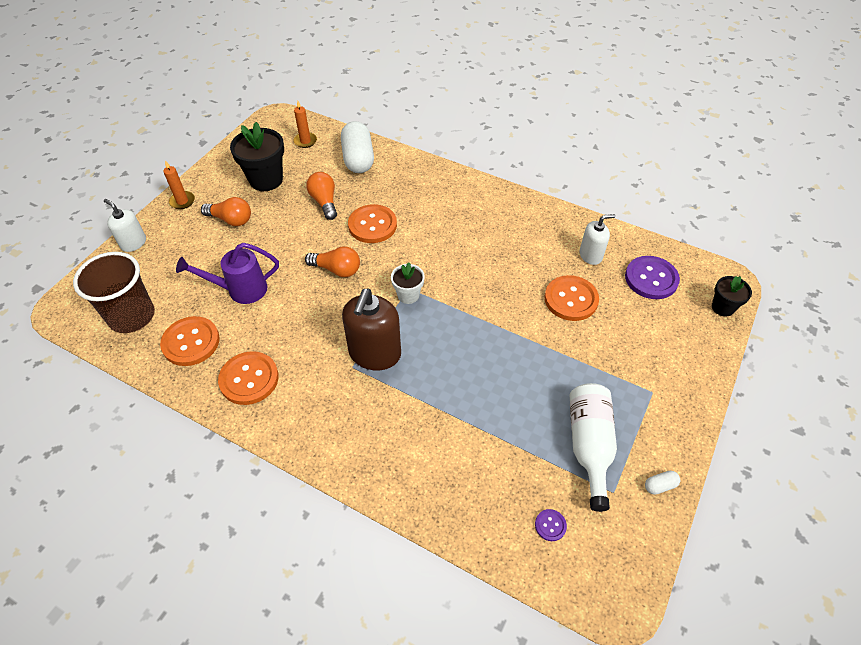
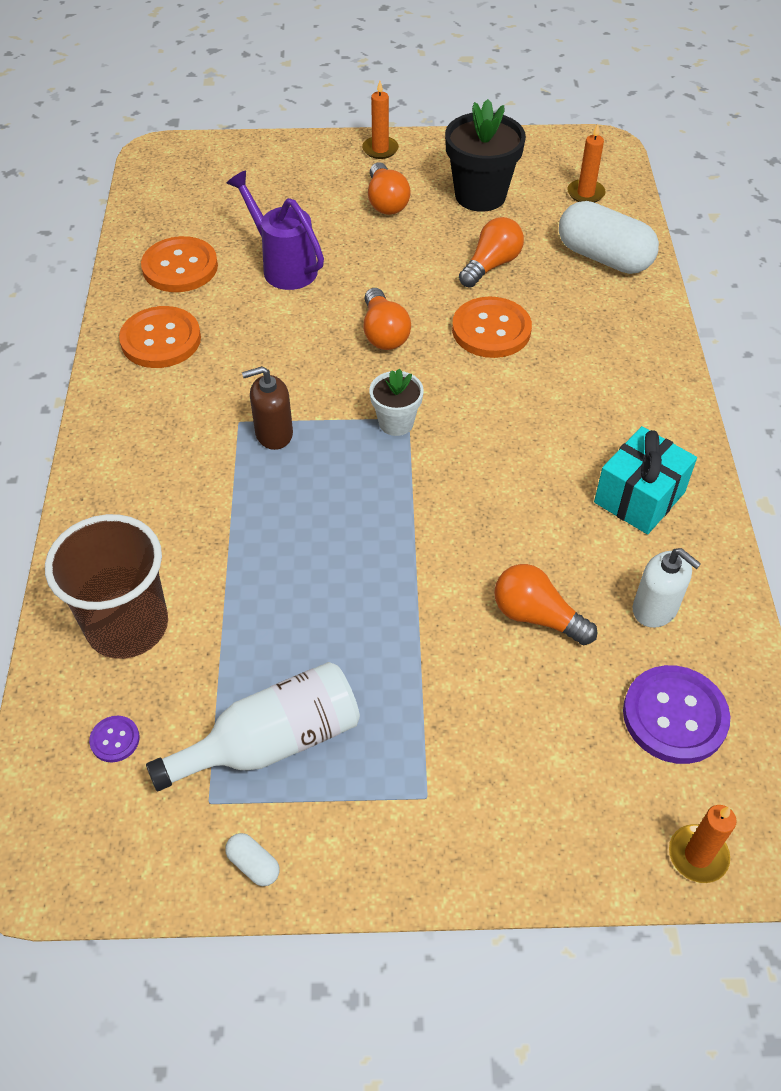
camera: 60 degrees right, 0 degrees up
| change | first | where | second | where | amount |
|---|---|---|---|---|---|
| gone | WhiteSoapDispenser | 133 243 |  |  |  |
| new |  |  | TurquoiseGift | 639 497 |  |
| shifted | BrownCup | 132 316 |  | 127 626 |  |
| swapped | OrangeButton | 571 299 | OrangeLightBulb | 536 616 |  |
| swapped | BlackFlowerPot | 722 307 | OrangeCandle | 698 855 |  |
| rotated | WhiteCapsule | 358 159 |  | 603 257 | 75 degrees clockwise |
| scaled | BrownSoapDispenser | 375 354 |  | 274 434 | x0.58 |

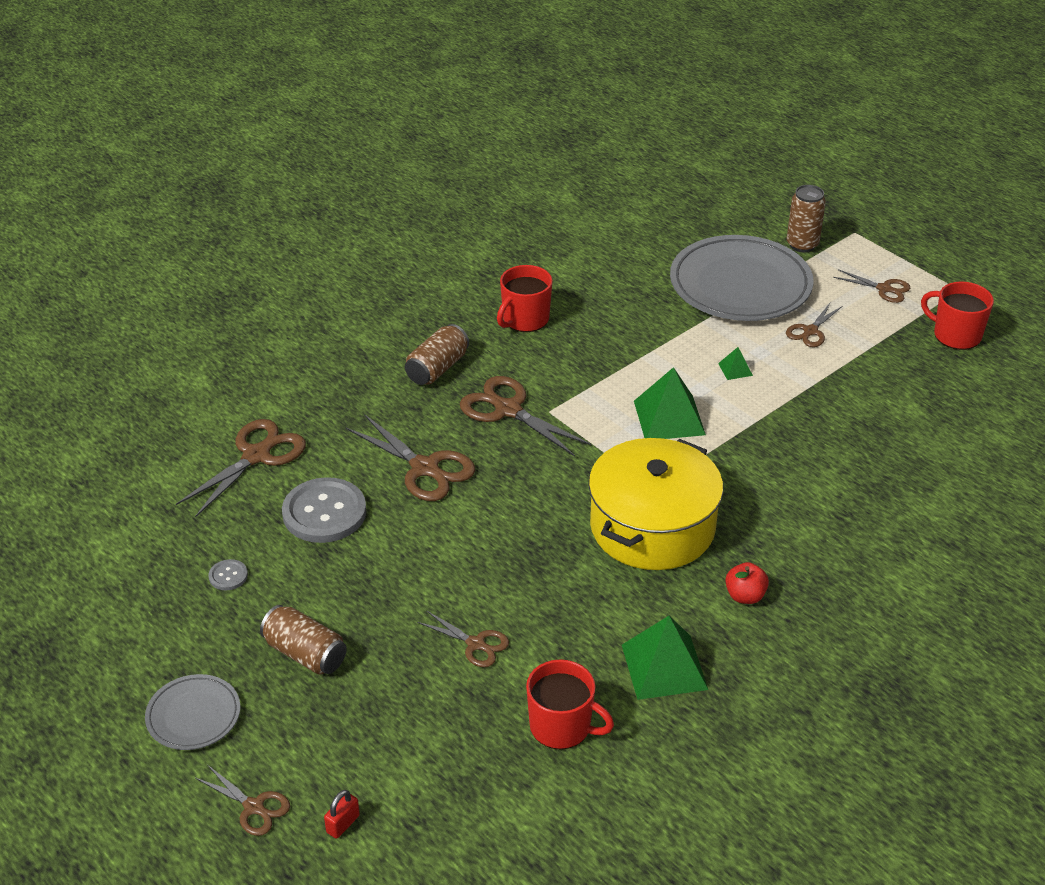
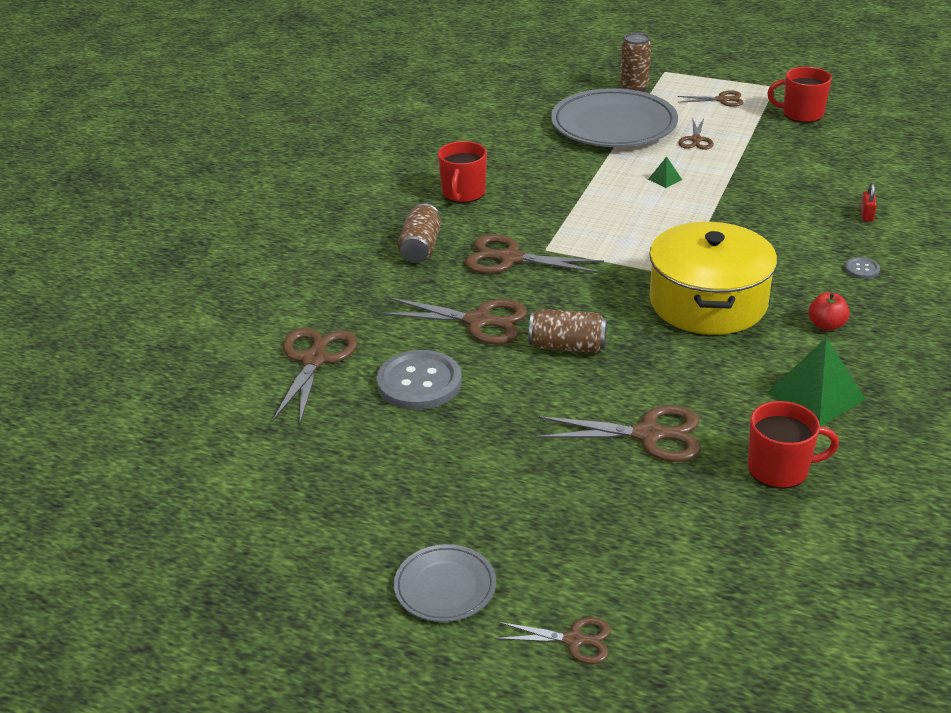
camera: 25 degrees left, 5 degrees down
| change | first | where | second | where | amount |
|---|---|---|---|---|---|
| gone | GreenPyramid | 669 417 |  |  |  |
| shifted | GreyButton | 228 576 |  | 862 269 |  |
| shifted | BrownCan | 305 653 |  | 567 346 |  |
| shifted | RedPadlock | 343 824 |  | 866 215 |  |
| scaled | BrownScissors | 475 644 |  | 648 435 | x1.72 |

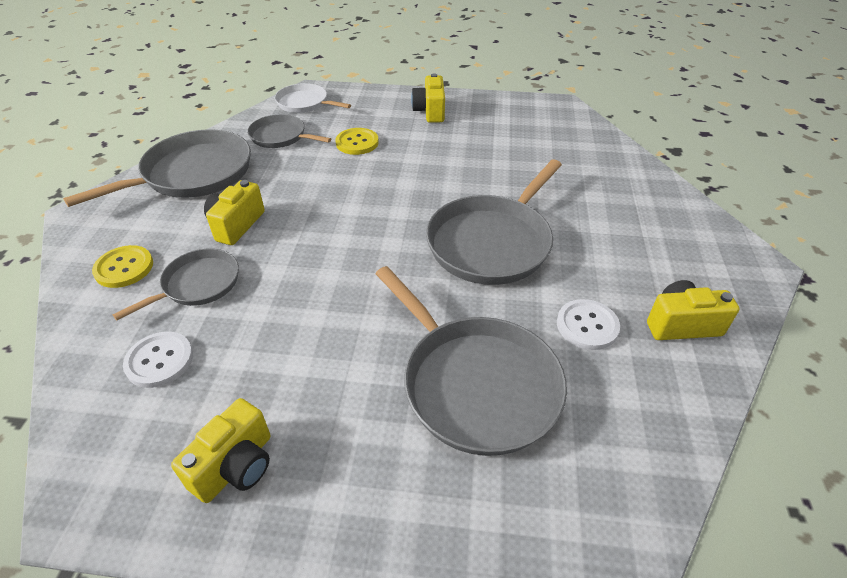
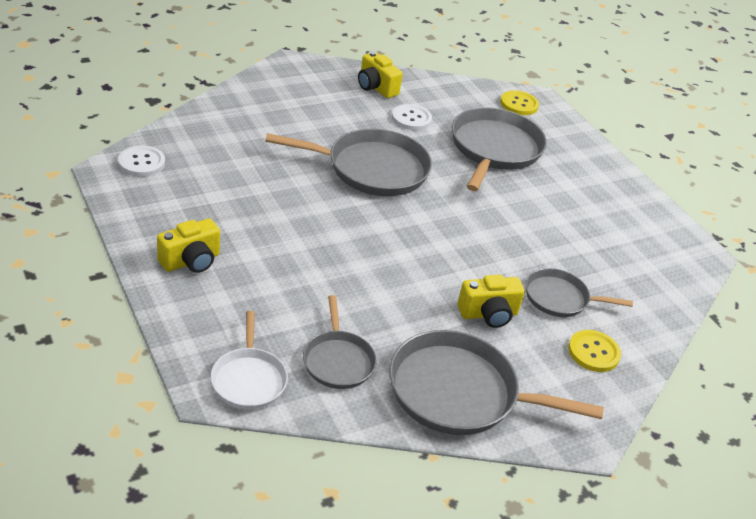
camera: 130 degrees left, 5 degrees down
| change | first | where | second | where | amount |
|---|---|---|---|---|---|
| gone | YellowCamera | 236 466 |  |  |  |
| shifted | WhiteButton | 159 360 |  | 141 163 |  |
| shifted | YellowButton | 357 143 |  | 519 104 |  |

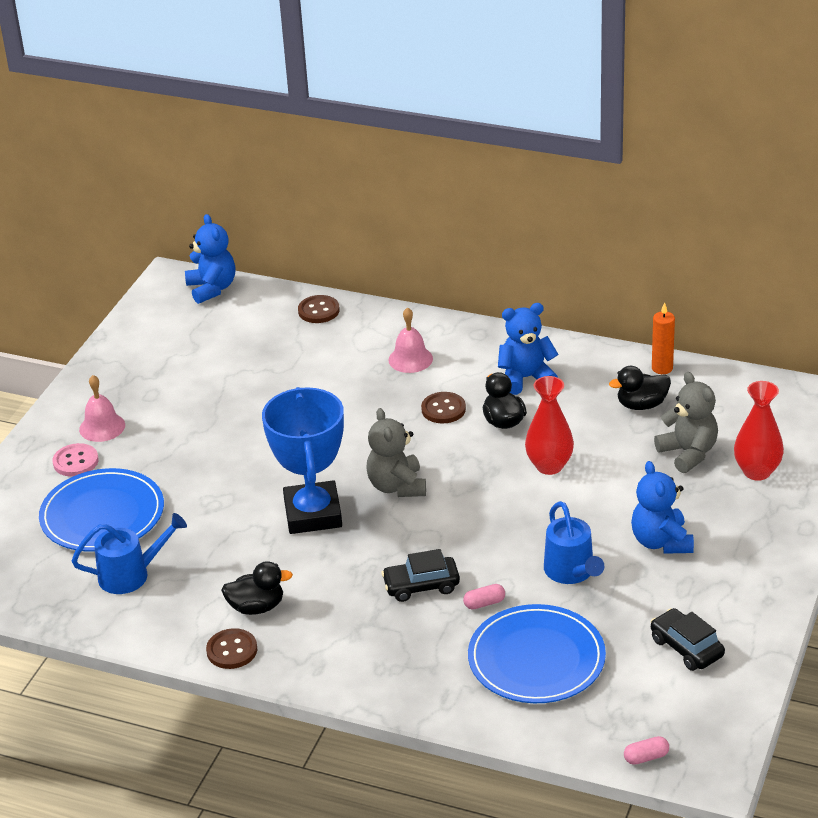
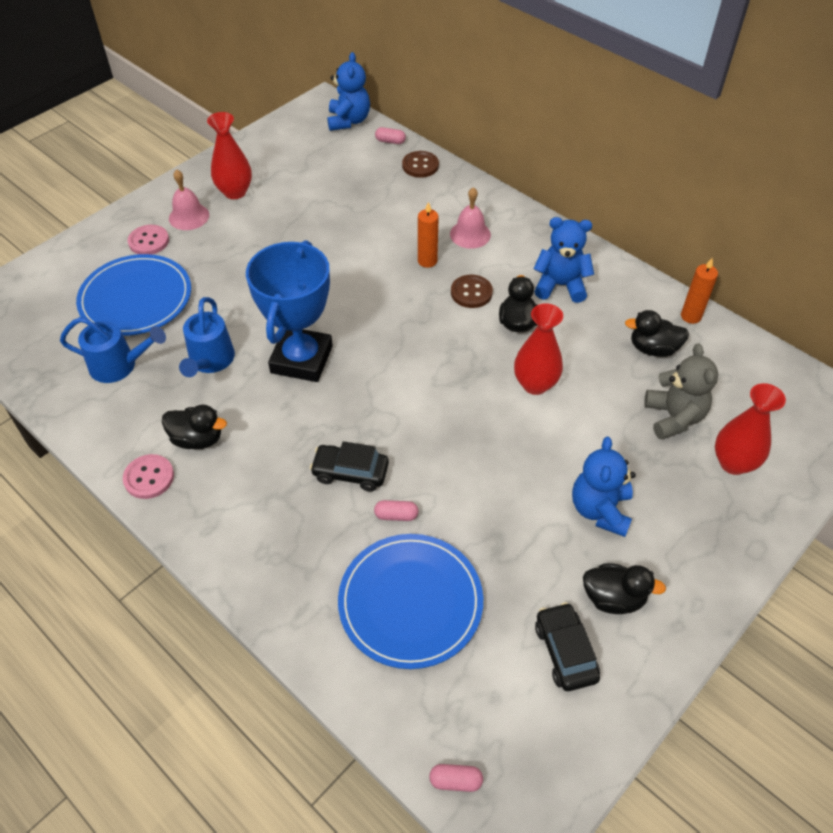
camera: 20 degrees right, 15 degrees up
| change | first | where | second | where | amount |
|---|---|---|---|---|---|
| gone | GreyTeddyBear | 397 486 |  |  |  |
| new |  |  | RedVase | 235 192 |  |
| new |  |  | PinkCapsule | 390 141 |  |
| new |  |  | OrangeCandle | 427 261 |  |
| new |  |  | BlackDuck | 613 598 |  |
| shifted | BlueWateringCan | 572 572 |  | 210 362 |  |
| repainted | BrownButton | 232 650 | PinkButton | 149 477 |  |

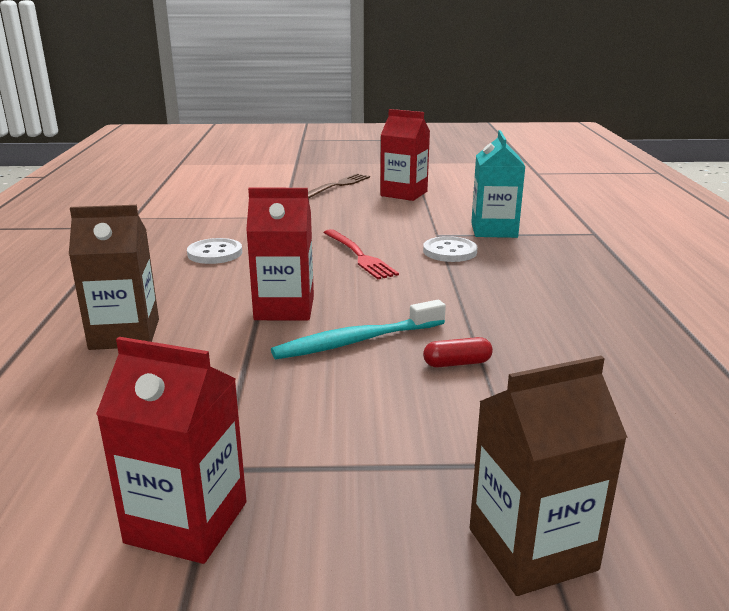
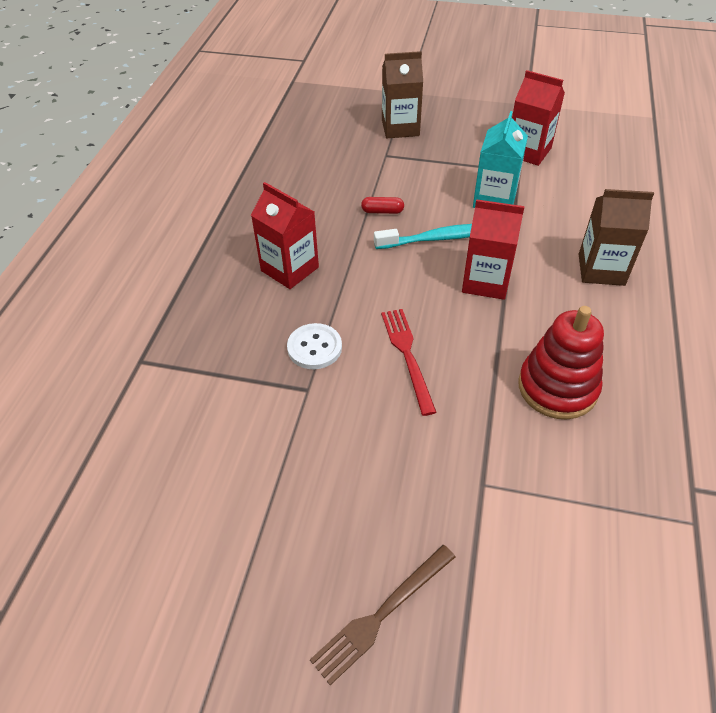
camera: 165 degrees left, 25 degrees up
| change | first | where | second | where | amount |
|---|---|---|---|---|---|
| shifted | RedCarton | 404 194 |  | 289 269 |  |
| shifted | TurquoiseCarton | 494 230 |  | 494 199 |  |
| swapped | WhiteButton | 215 253 | RedStackingToy | 557 387 |  |

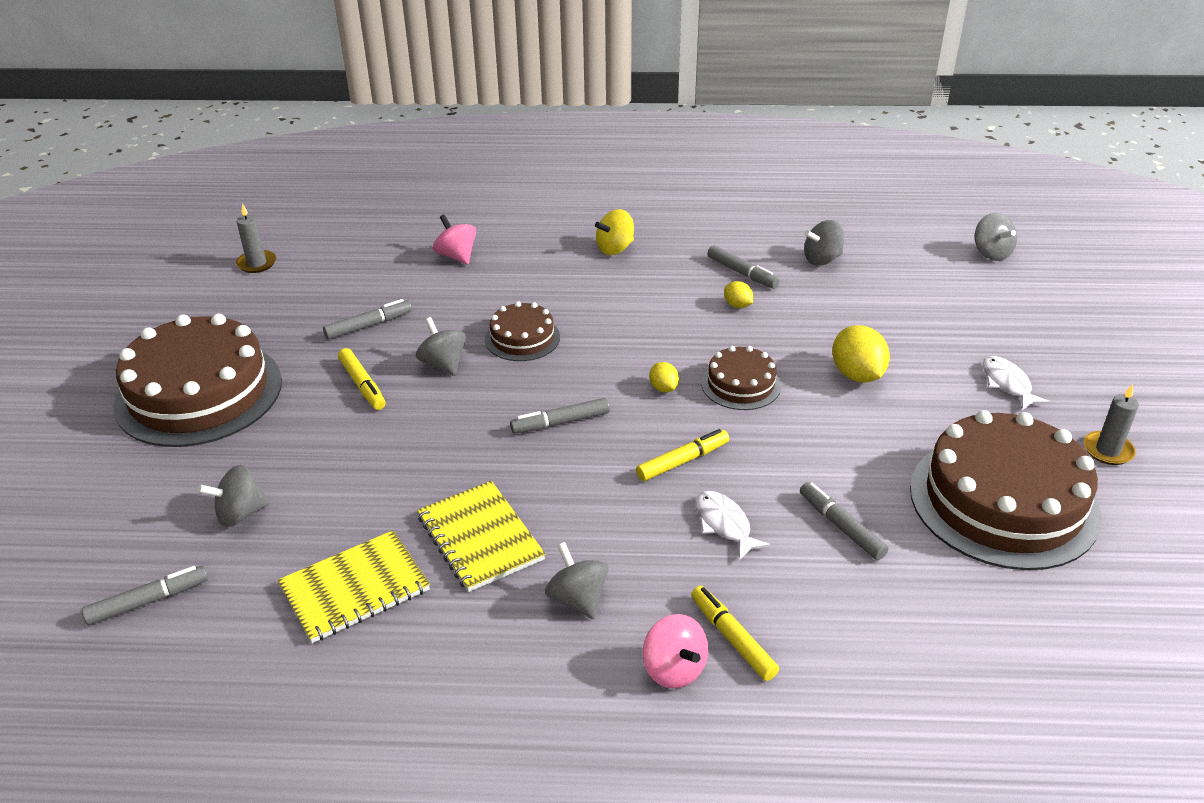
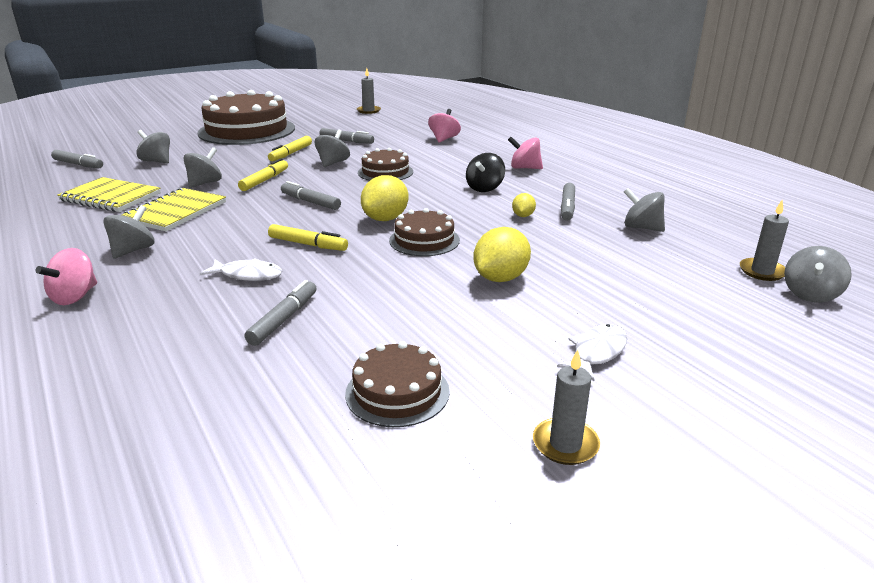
camera: 55 degrees right, 10 degrees down
| change | first | where | second | where | amount |
|---|---|---|---|---|---|
| new |  |  | GreySpinningTop | 205 183 |  |
| new |  |  | BlackSpinningTop | 484 188 |  |
| new |  |  | GreyCandle | 762 271 |  |
| shifted | YellowMarker | 732 638 |  | 265 180 |  |
| repainted | YellowSpinningTop | 615 248 | PinkSpinningTop | 524 168 |  |
| rotated | WhiteFish | 724 524 |  | 248 275 | 75 degrees clockwise |
| scaled | YellowLemon | 663 388 |  | 385 219 | x1.88 |
| scaled | BrownCake | 1003 501 |  | 397 392 | x0.49 |

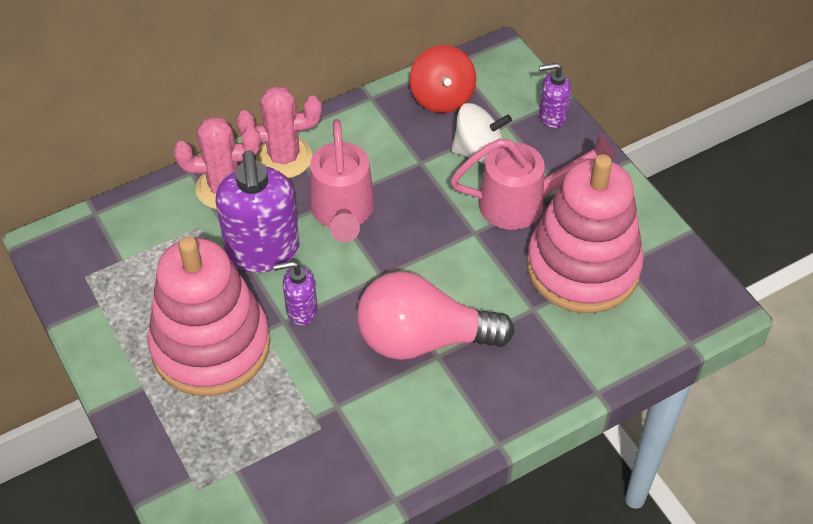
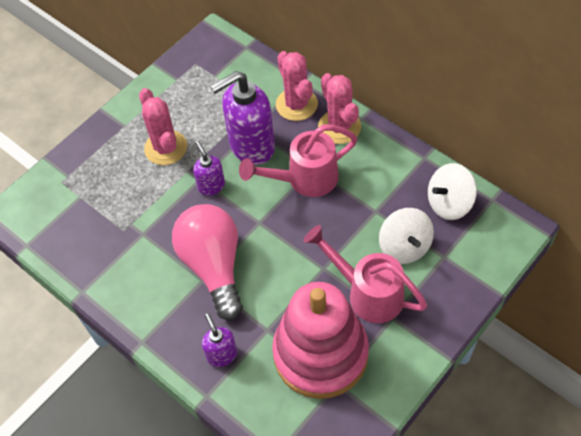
camera: 75 degrees right, 5 degrees up
| change | first | where | second | where | amount |
|---|---|---|---|---|---|
| shifted | PurpleSoapDispenser | 552 116 |  | 221 354 |  |
| swapped | PinkStackingToy | 211 346 | PinkCactus | 166 148 |  |
| repainted | RedSpinningTop | 442 97 | WhiteSpinningTop | 449 203 |  |
| rotated | PinkWateringCan | 523 202 |  | 367 293 | 150 degrees clockwise |

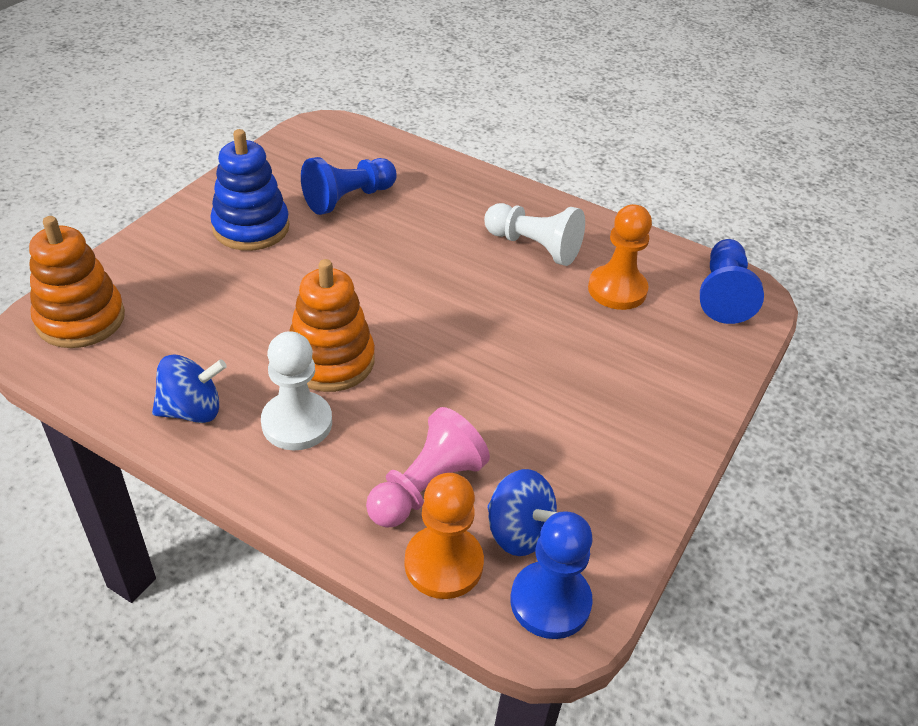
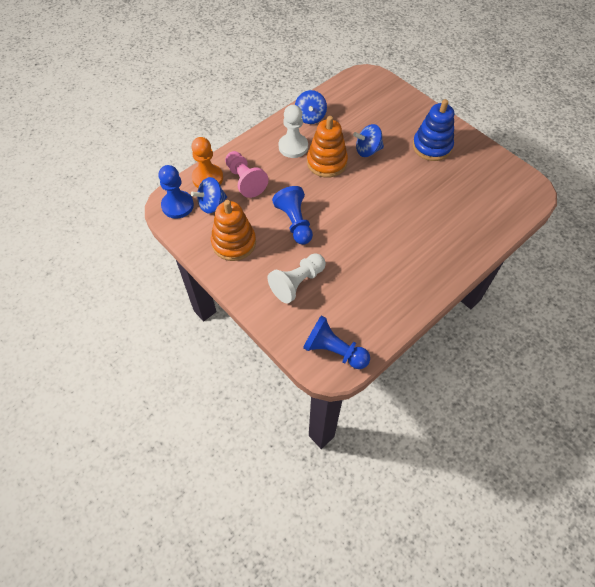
camera: 110 degrees right, 15 degrees up
| change | first | where | second | where | amount |
|---|---|---|---|---|---|
| gone | OrangePawn | 617 290 |  |  |  |
| new |  |  | BlueSpinningTop | 367 150 |  |
| shifted | OrangeStackingToy | 80 319 |  | 234 243 |  |
| shifted | BluePawn | 348 198 |  | 295 222 |  |
| shifted | WhitePawn | 534 247 |  | 297 283 |  |

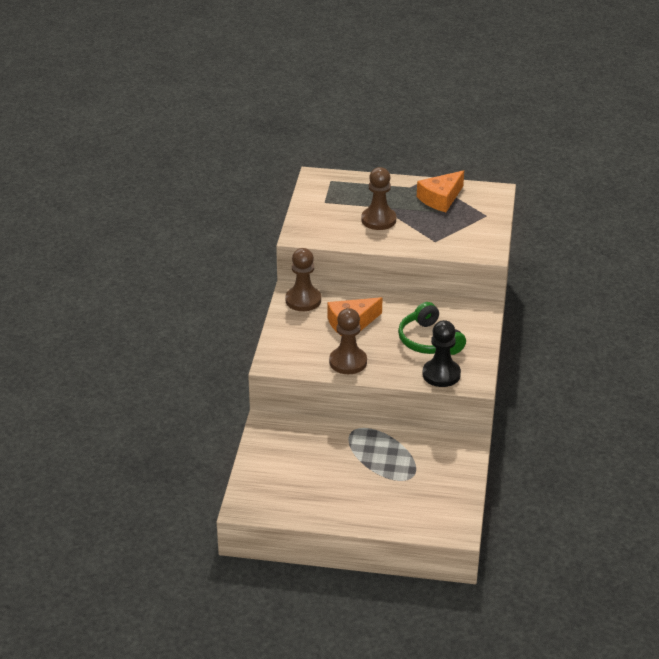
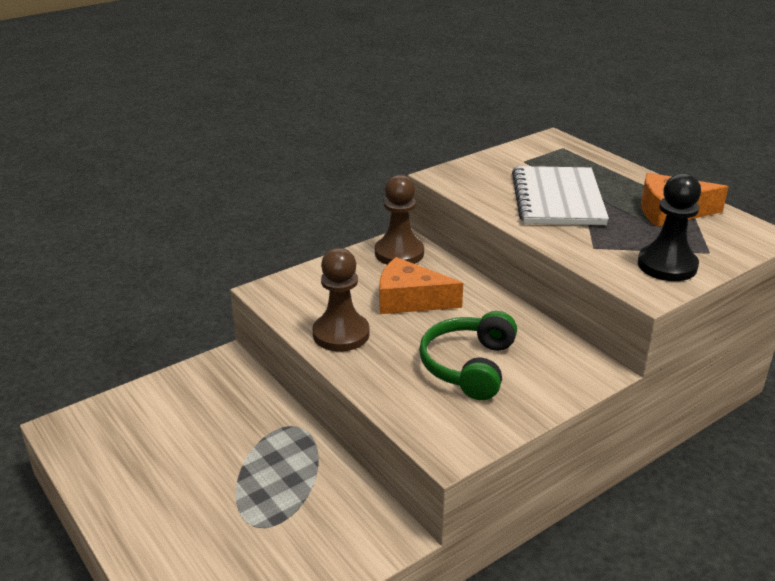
camera: 45 degrees right, 5 degrees down
| change | first | where | second | where | amount |
|---|---|---|---|---|---|
| shifted | BlackPawn | 441 374 |  | 667 265 |  |
| swapped | BrownPawn | 378 220 | WhiteNotebook | 557 199 |  |

